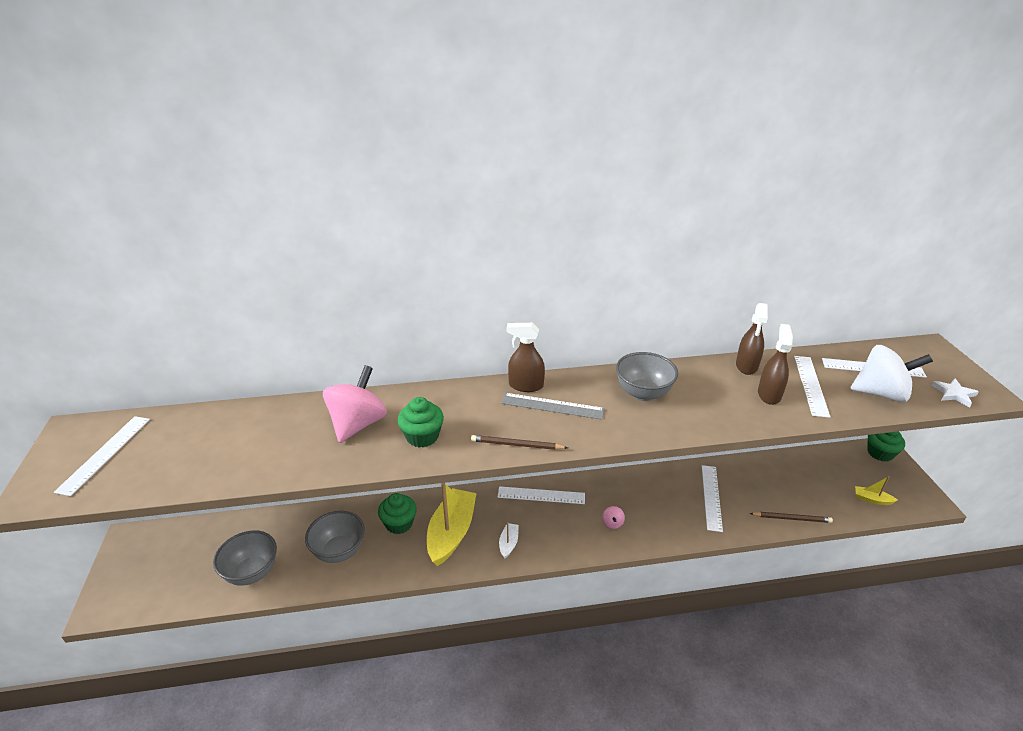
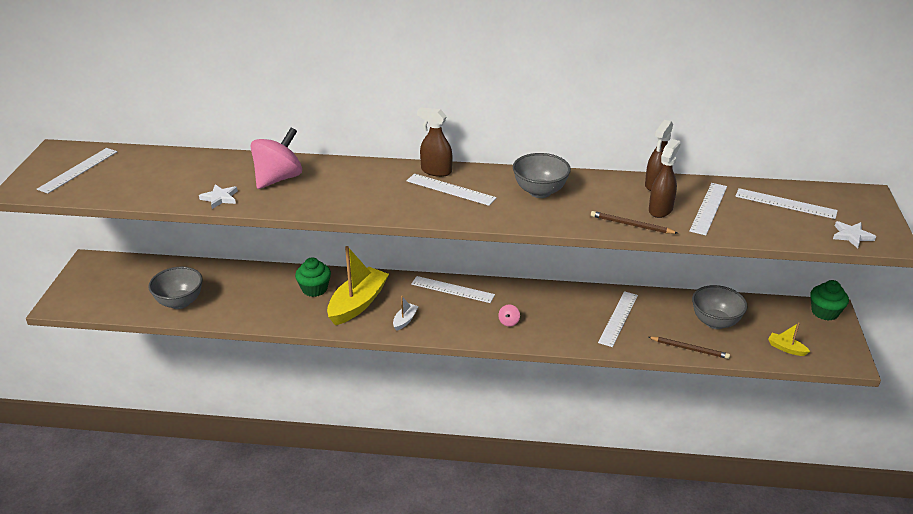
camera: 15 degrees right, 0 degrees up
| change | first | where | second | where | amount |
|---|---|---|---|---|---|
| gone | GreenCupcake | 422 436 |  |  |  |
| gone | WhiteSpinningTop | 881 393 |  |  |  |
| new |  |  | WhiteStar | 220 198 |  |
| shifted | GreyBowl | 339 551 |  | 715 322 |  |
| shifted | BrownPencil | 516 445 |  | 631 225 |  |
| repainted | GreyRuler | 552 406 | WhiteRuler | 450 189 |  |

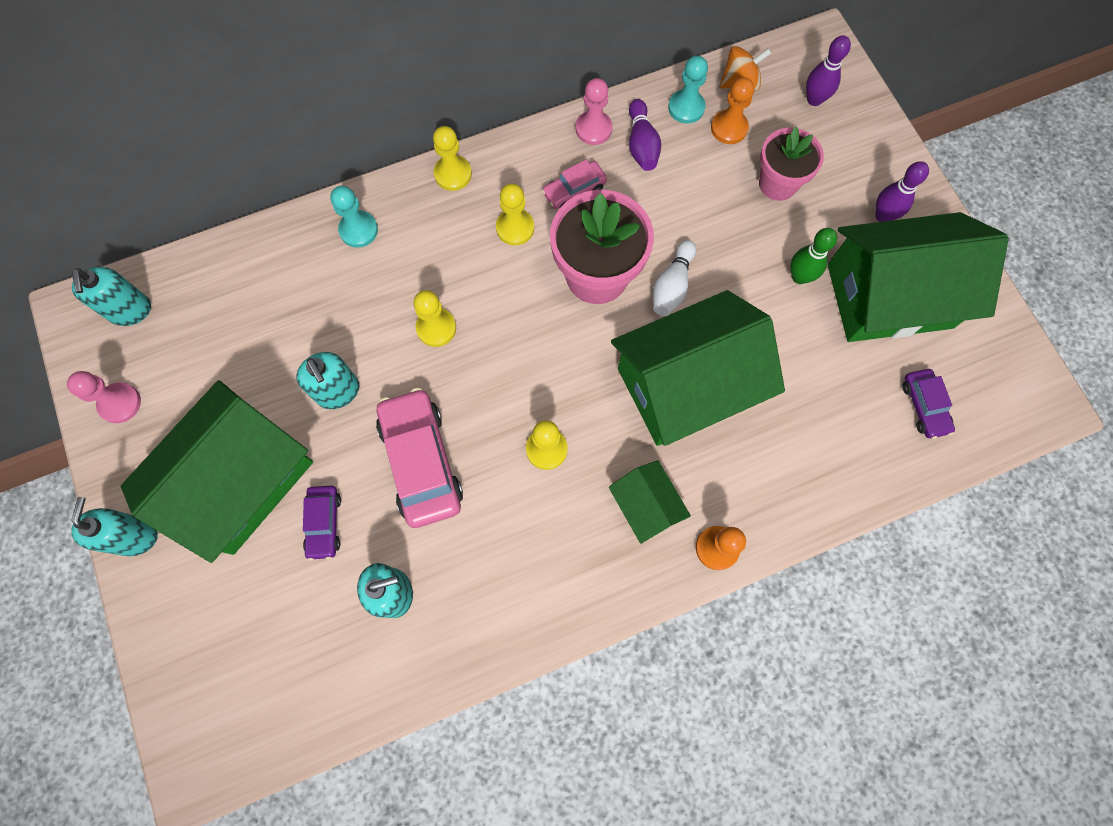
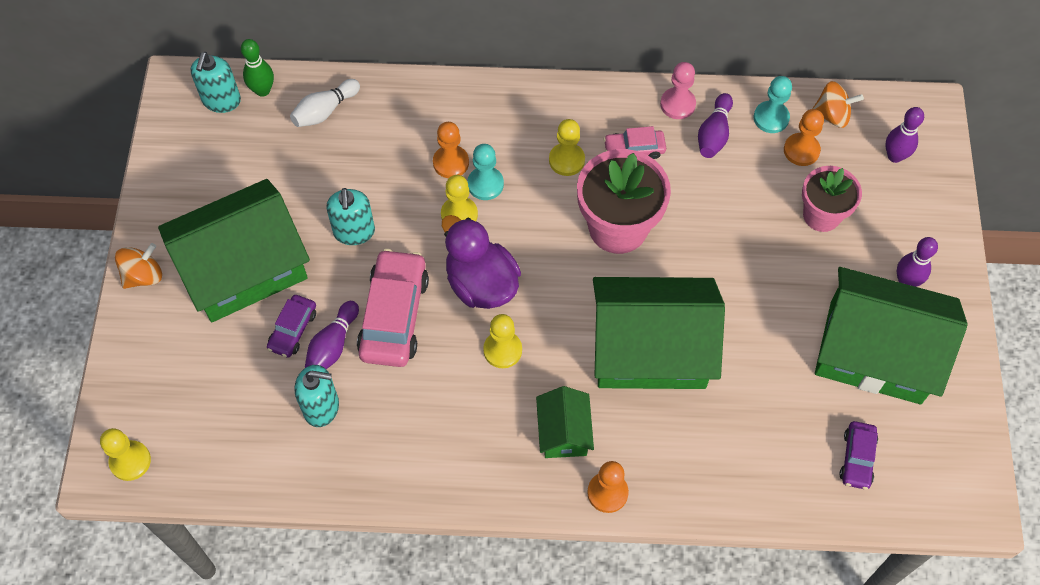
camera: 25 degrees right, 10 degrees down
| change | first | where | second | where | amount |
|---|---|---|---|---|---|
| gone | PinkPawn | 120 403 |  |  |  |
| new |  |  | PurpleBowlingPin | 333 345 |  |
| new |  |  | OrangePawn | 451 163 |  |
| new |  |  | PurpleDuck | 481 283 |  |
| shifted | TurquoisePawn | 358 230 |  | 485 184 |  |
| shifted | YellowPawn | 453 174 |  | 130 461 |  |
| shifted | WhiteBowlingPin | 672 286 |  | 325 111 |  |
| shifted | GreenBowlingPin | 799 277 |  | 263 90 |  |
| swapped | TurquoiseSoapDispenser | 135 536 | OrangeSpinningTop | 143 275 |  |

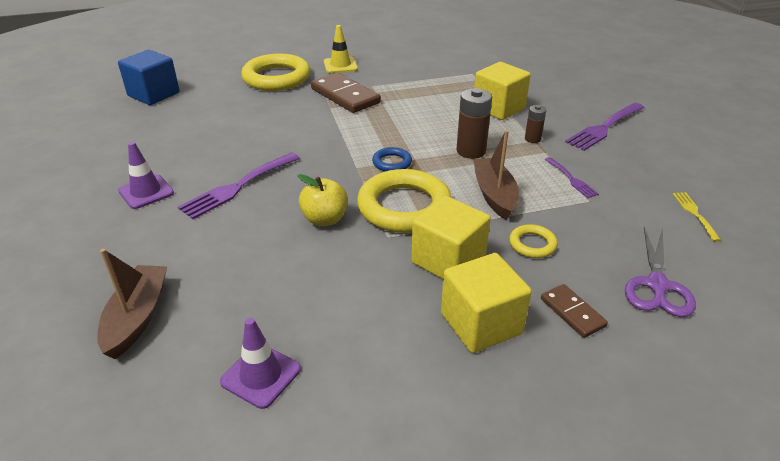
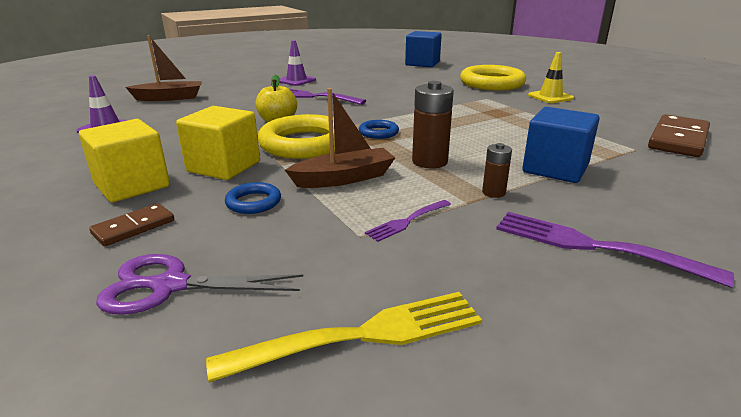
camera: 75 degrees right, 10 degrees down
| change | first | where | second | where | amount |
|---|---|---|---|---|---|
| shifted | BrownDomino | 345 96 |  | 678 139 |  |
| repainted | YellowCube | 498 108 | BlueCube | 555 169 |  |
| repainted | YellowRing | 532 244 | BlueRing | 253 202 |  |
| scaled | YellowFork | 694 214 |  | 363 335 | x1.82 |

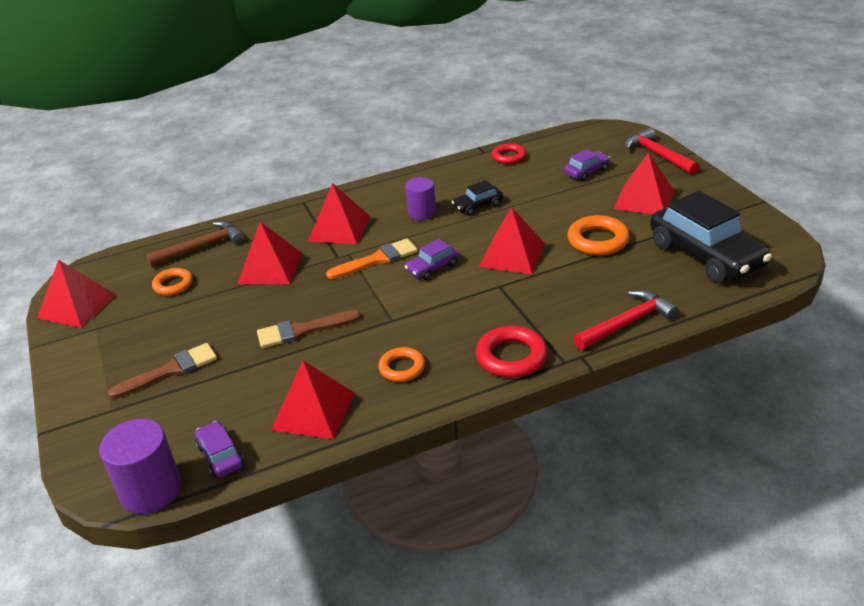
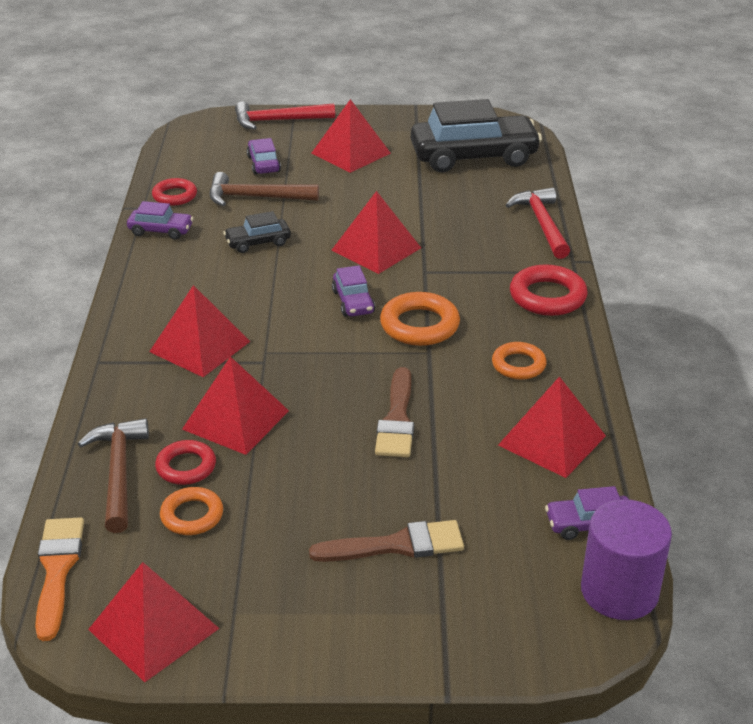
camera: 70 degrees left, 0 degrees up
| change | first | where | second | where | amount |
|---|---|---|---|---|---|
| gone | PurpleCylinder | 422 213 |  |  |  |
| new |  |  | PurpleCar | 161 231 |  |
| new |  |  | RedRing | 186 467 |  |
| new |  |  | BrownHammer | 256 197 |  |
| shifted | OrangeBrush | 377 259 |  | 57 570 |  |
| shifted | OrangeRing | 598 240 |  | 419 325 |  |
| rotated | BrownBrush | 170 371 |  | 396 545 | 90 degrees clockwise |
| rotated | BlackCar | 477 206 |  | 258 242 | 75 degrees clockwise |

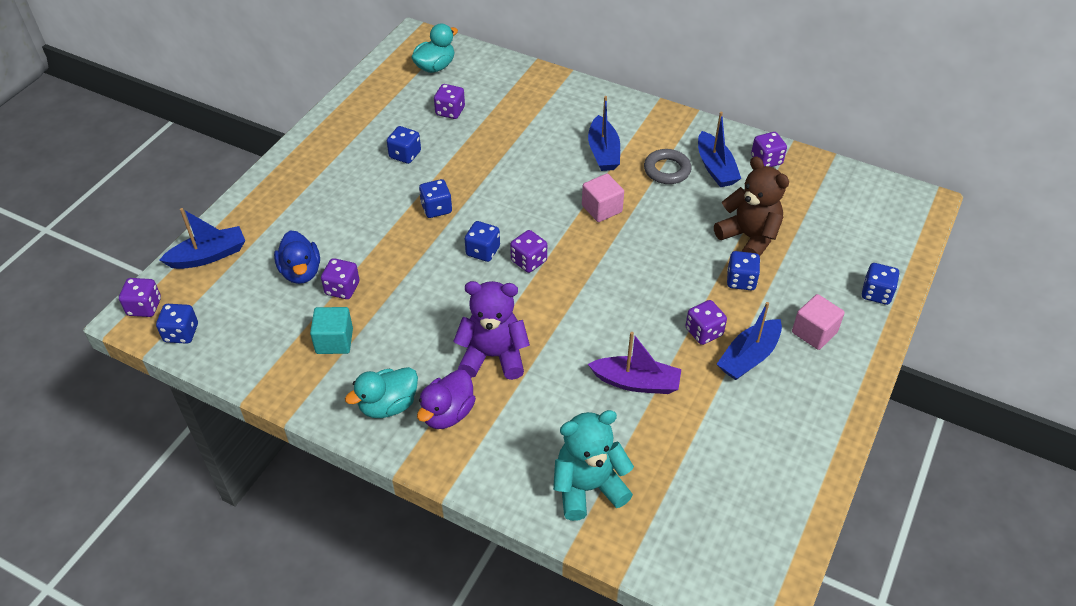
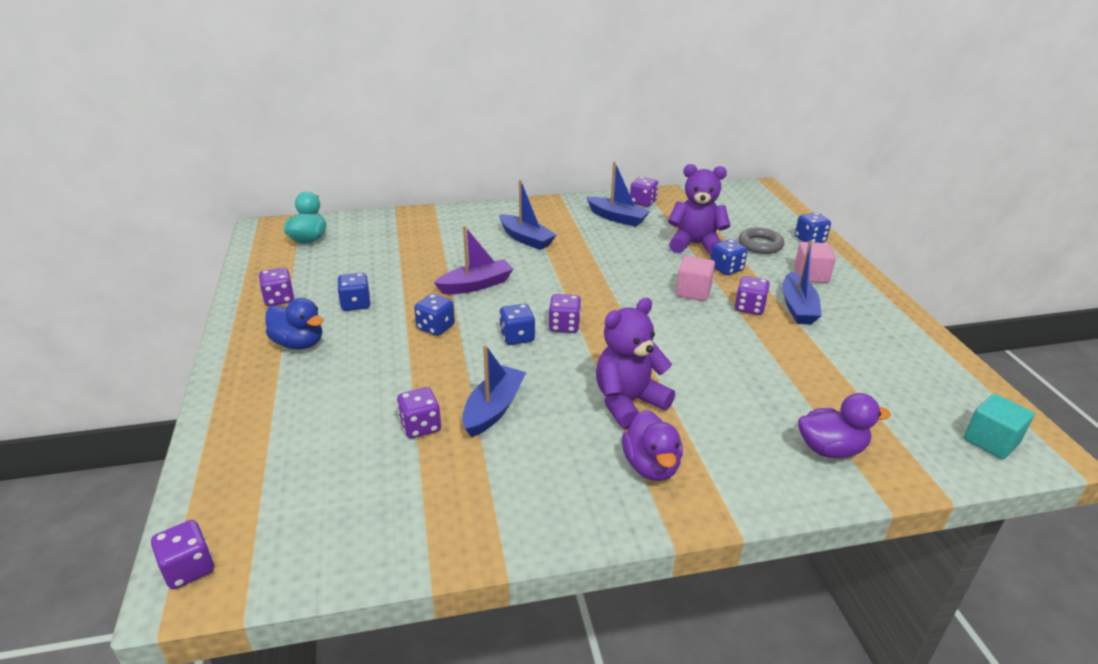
camera: 40 degrees left, 15 degrees down
| change | first | where | second | where | amount |
|---|---|---|---|---|---|
| gone | BlueDice | 181 333 |  |  |  |
| gone | TurquoiseDuck | 388 405 |  |  |  |
| shifted | BlueBoat | 208 256 |  | 493 409 |  |
| shifted | BlueDuck | 301 272 |  | 299 343 |  |
| shifted | TurquoiseCube | 334 341 |  | 991 441 |  |
| shifted | PurpleDice | 450 111 |  | 279 299 |  |
| shifted | PinkCube | 602 209 |  | 693 291 |  |
| shifted | PurpleBoat | 636 382 |  | 476 285 |  |
| shifted | GreyRing | 667 170 |  | 760 245 |  |
| swapped | TurquoiseTeddyBear | 588 487 | PurpleDuck | 830 449 |  |
| repainted | BrownTeddyBear | 749 237 | PurpleTeddyBear | 695 244 |  |

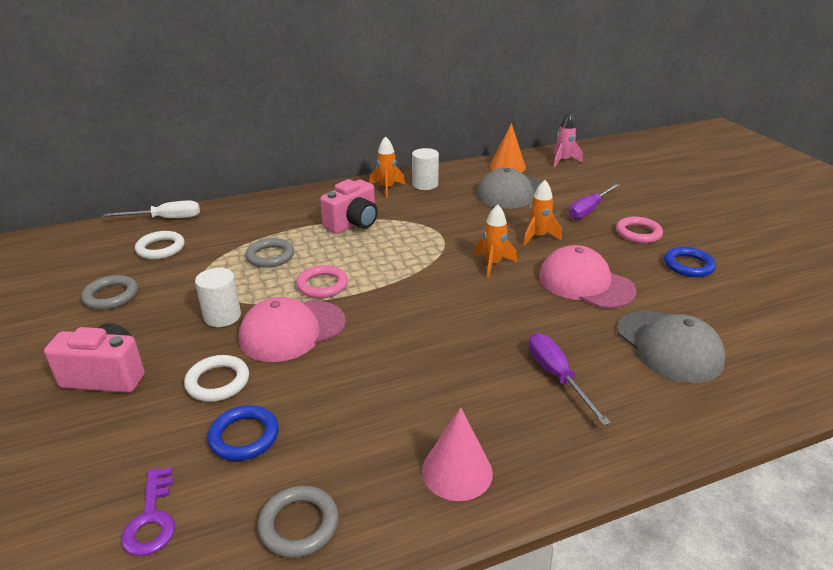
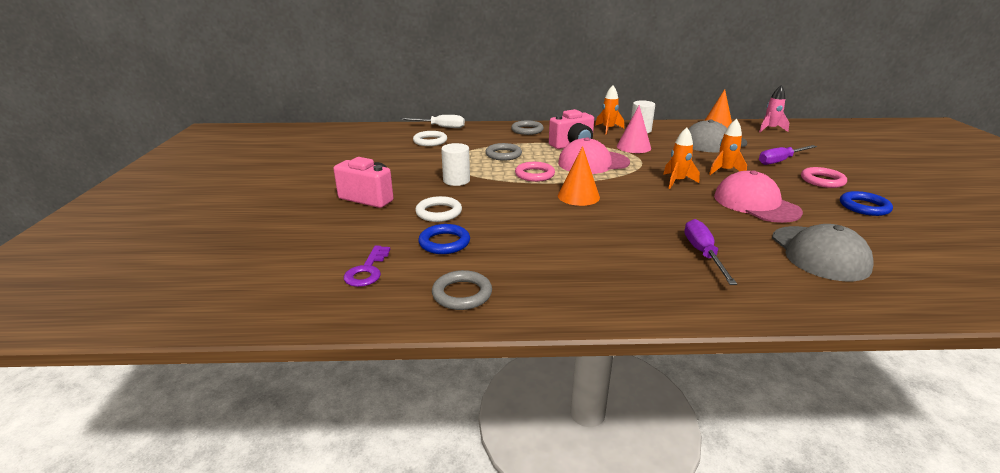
camera: 20 degrees right, 5 degrees down
| change | first | where | second | where | amount |
|---|---|---|---|---|---|
| new |  |  | OrangeCone | 578 196 |  |
| shifted | GreyRing | 111 296 |  | 527 130 |  |
| shifted | PinkCap | 292 330 |  | 593 163 |  |
| shifted | PinkCone | 457 471 |  | 633 147 |  |

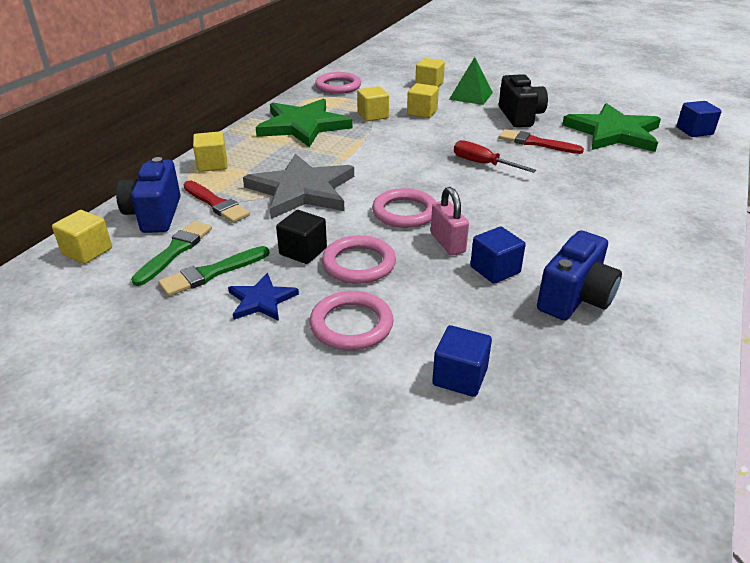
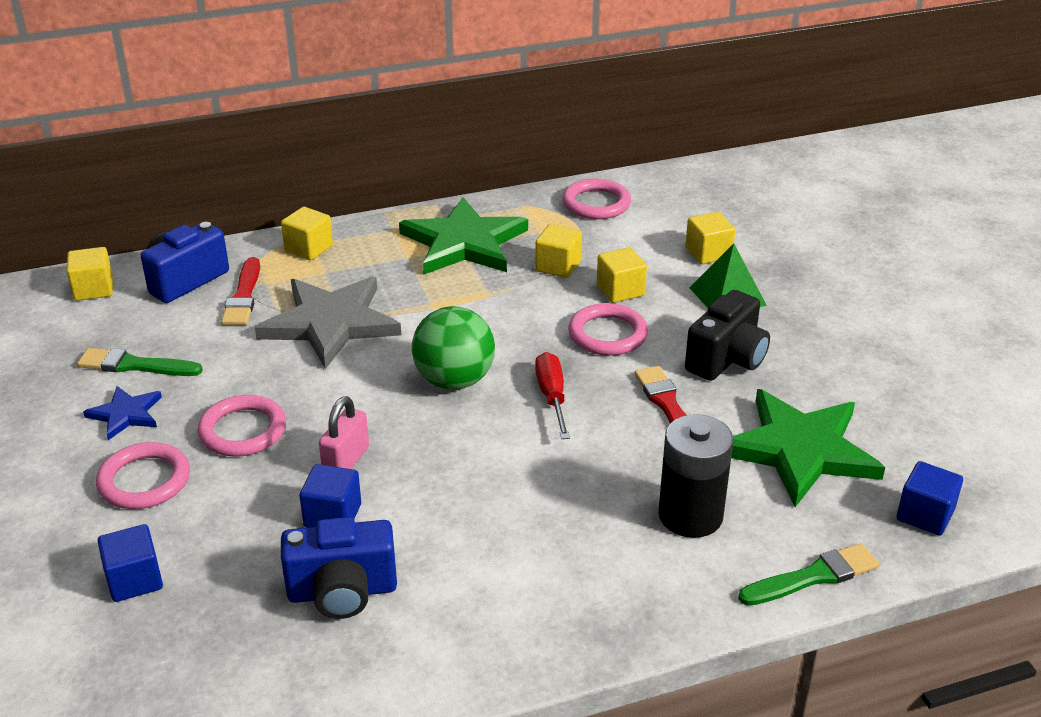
camera: 45 degrees right, 0 degrees up
| change | first | where | second | where | amount |
|---|---|---|---|---|---|
| gone | BlackCube | 303 251 |  |  |  |
| new |  |  | GreenBall | 454 380 |  |
| new |  |  | BlackBattery | 690 515 |  |
| shifted | GreenBrush | 175 251 |  | 813 577 |  |
| shifted | PinkRing | 404 212 |  | 607 334 |  |

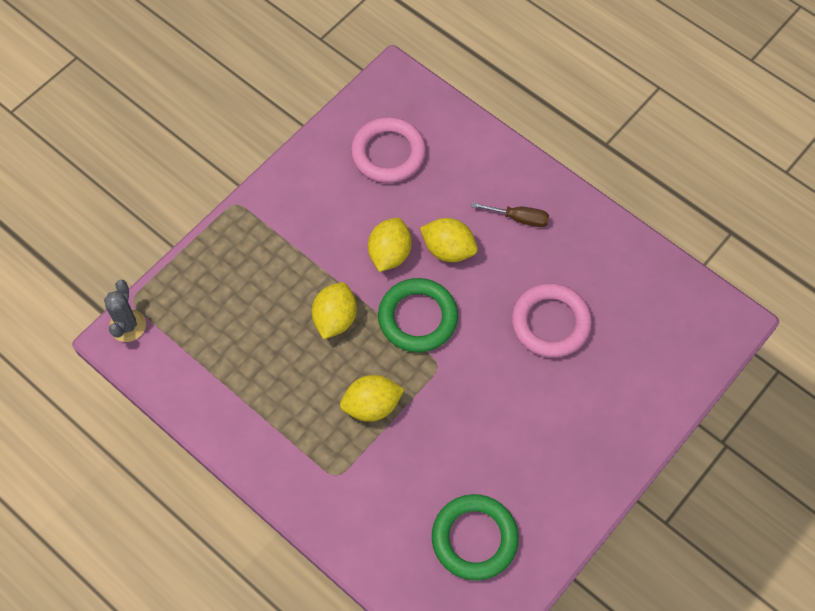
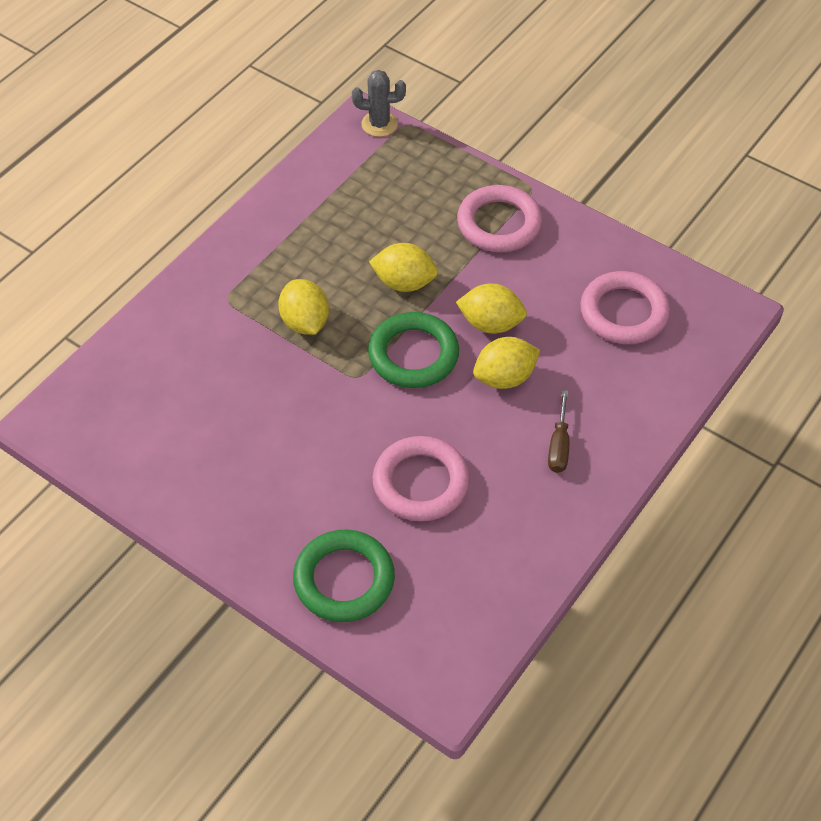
camera: 85 degrees right, 10 degrees down
| change | first | where | second | where | amount |
|---|---|---|---|---|---|
| new |  |  | PinkRing | 499 223 |  |
| shifted | GreenRing | 474 538 |  | 344 579 |  |
| rotated | YellowLemon | 448 250 |  | 504 377 | 45 degrees clockwise |

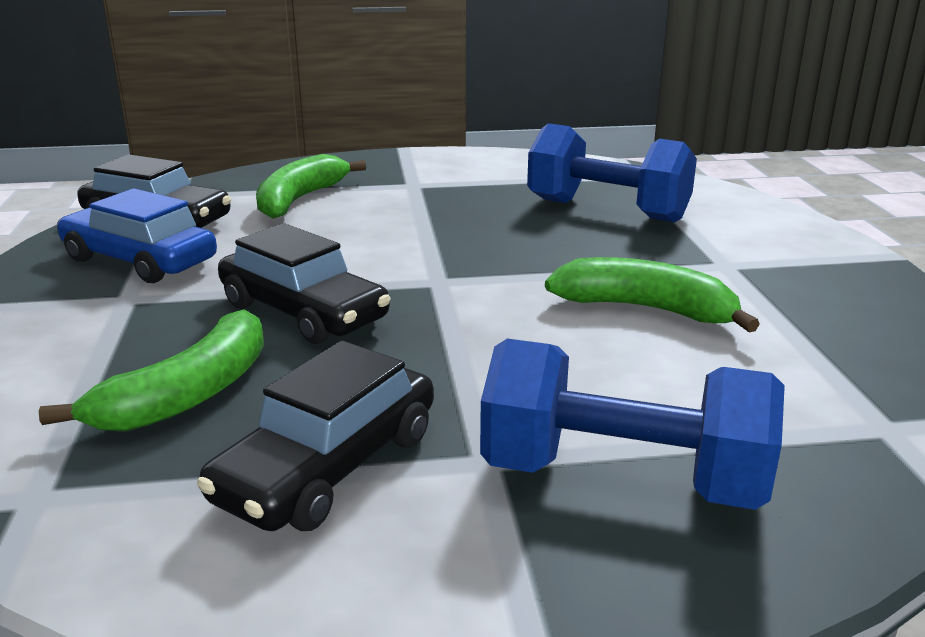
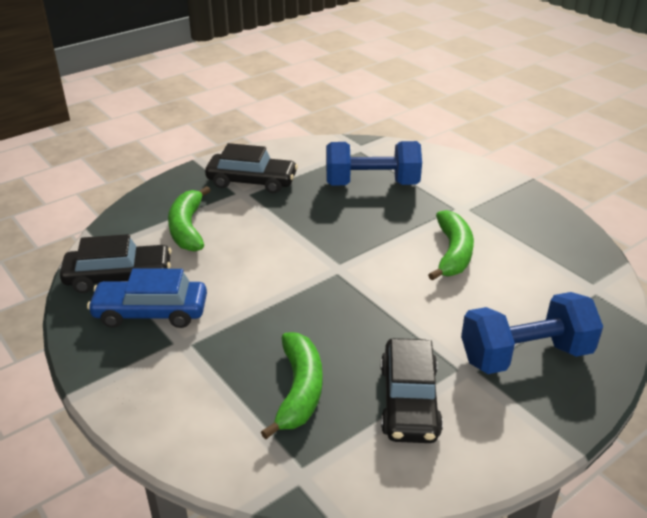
camera: 30 degrees left, 10 degrees up
| change | first | where | second | where | amount |
|---|---|---|---|---|---|
| shifted | BlackCar | 303 312 |  | 252 181 |  |
| rotated | GreenBanana | 646 309 |  | 453 253 | 105 degrees clockwise |

